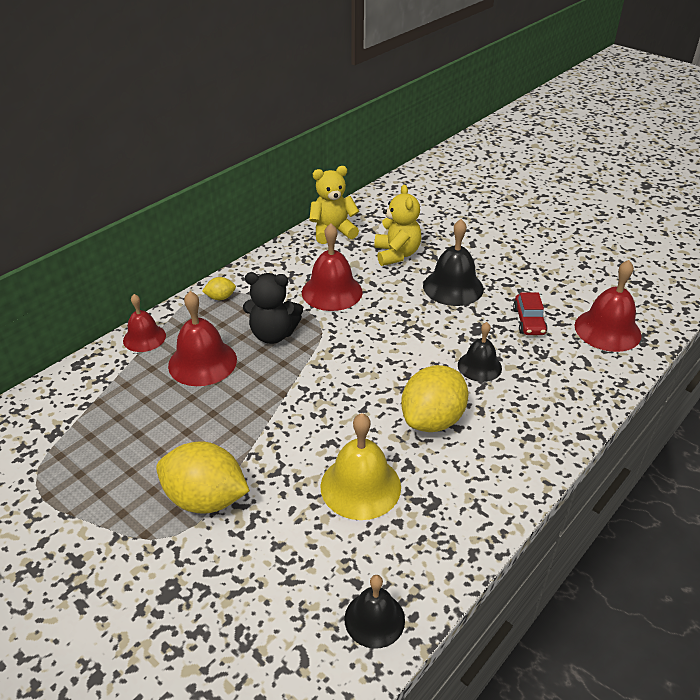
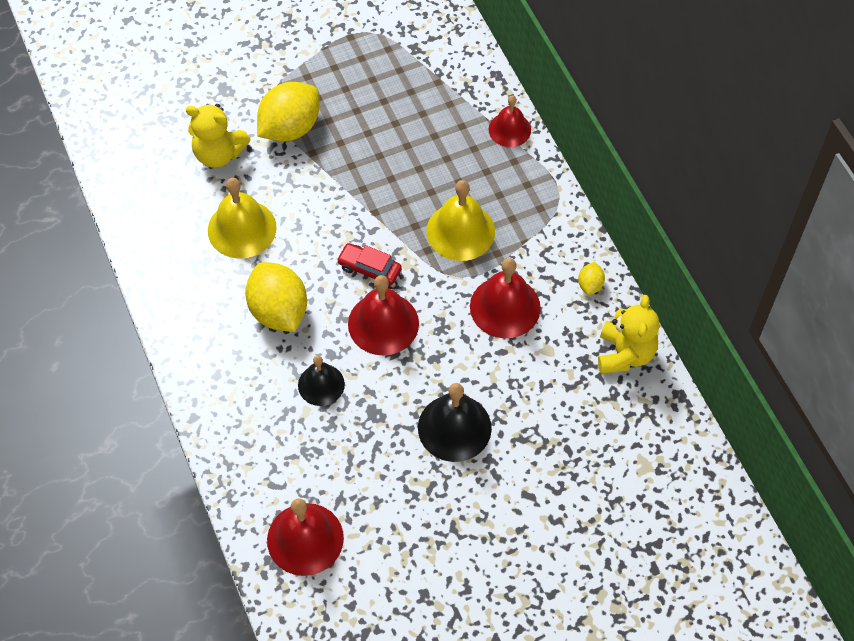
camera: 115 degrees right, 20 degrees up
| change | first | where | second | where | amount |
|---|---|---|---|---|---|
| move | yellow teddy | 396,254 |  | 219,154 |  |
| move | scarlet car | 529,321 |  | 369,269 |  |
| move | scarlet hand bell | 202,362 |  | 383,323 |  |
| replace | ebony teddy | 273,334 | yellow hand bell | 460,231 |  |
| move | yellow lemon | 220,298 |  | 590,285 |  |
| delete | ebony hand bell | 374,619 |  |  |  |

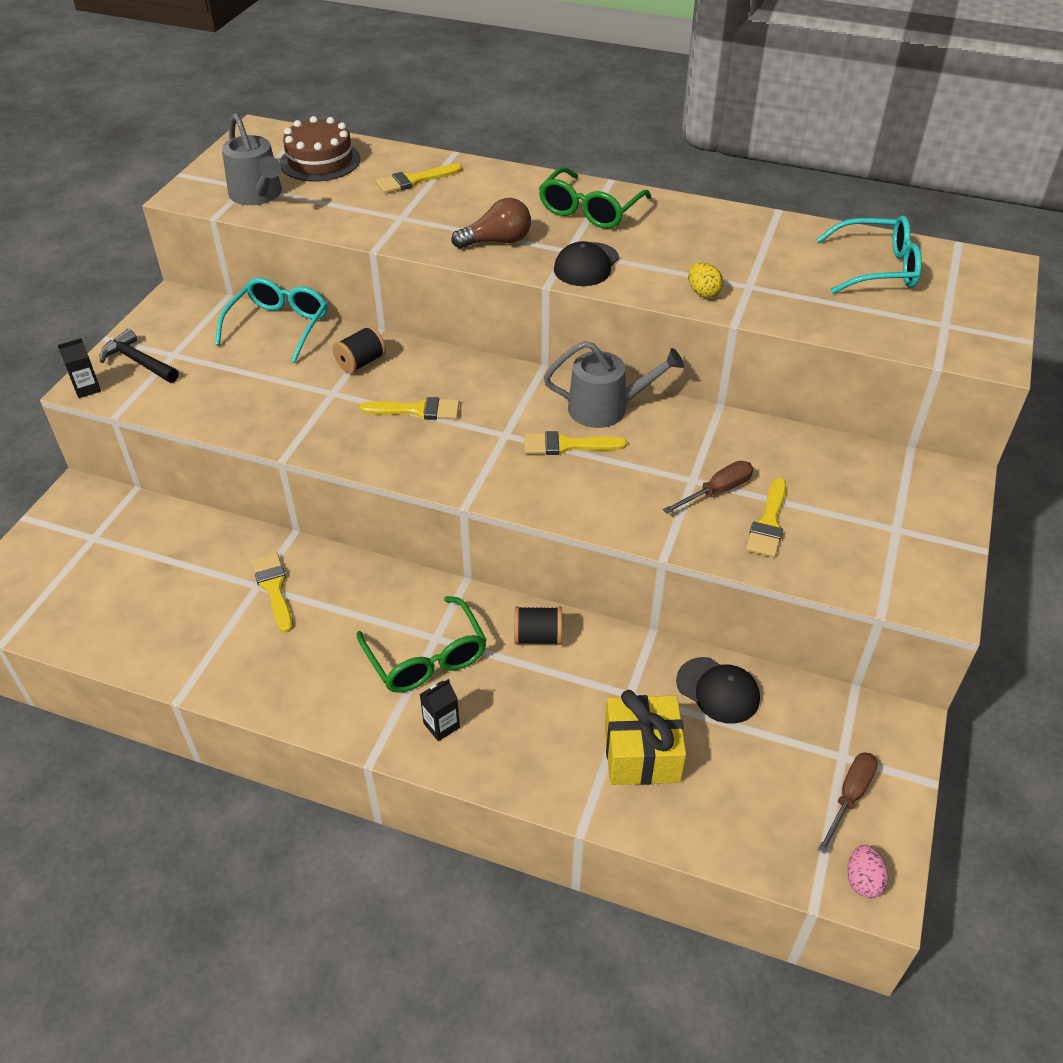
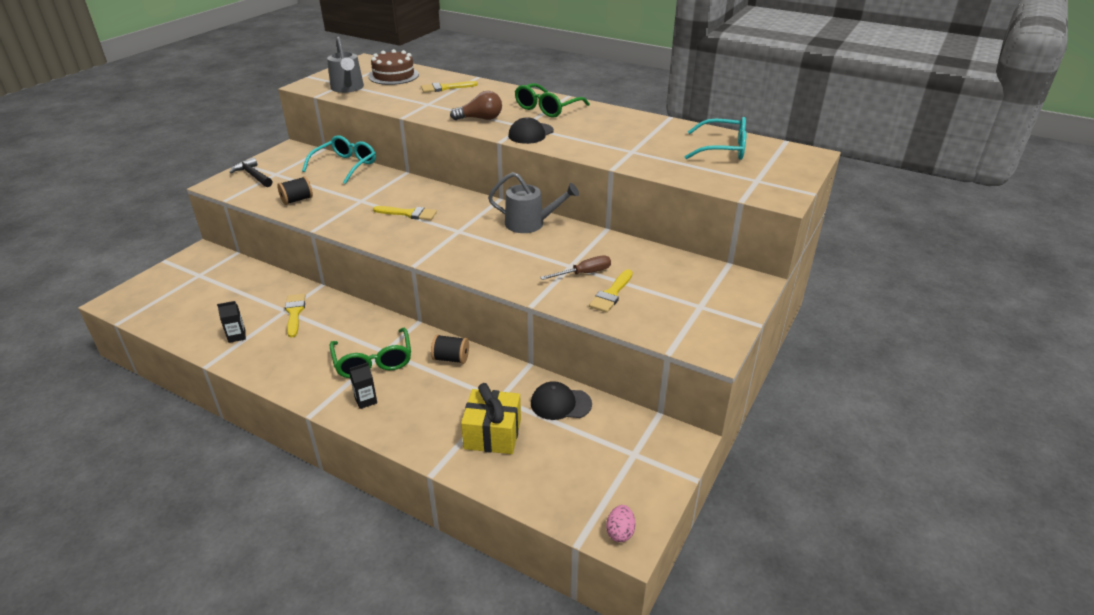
camera: 10 degrees right, 10 degrees down
| change | first | where | second | where | amount |
|---|---|---|---|---|---|
| move | ebony milk carton | 87,388 |  | 237,336 |  |
| move | ebony reel of thread | 361,363 |  | 297,200 |  |
| rotate | ebony cap | 718,690 |  | 560,404 | 135 degrees clockwise |
| delete | yellow paintbrush | 567,445 |  |  |  |
| delete | yellow egg shape | 703,293 |  |  |  |
| delete | brown screwdriver | 849,797 |  |  |  |

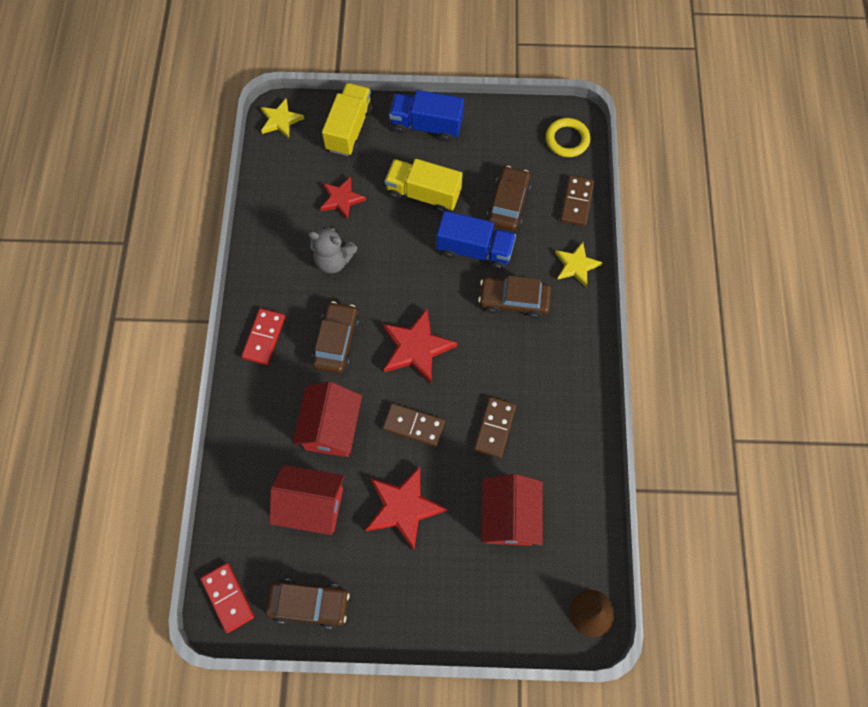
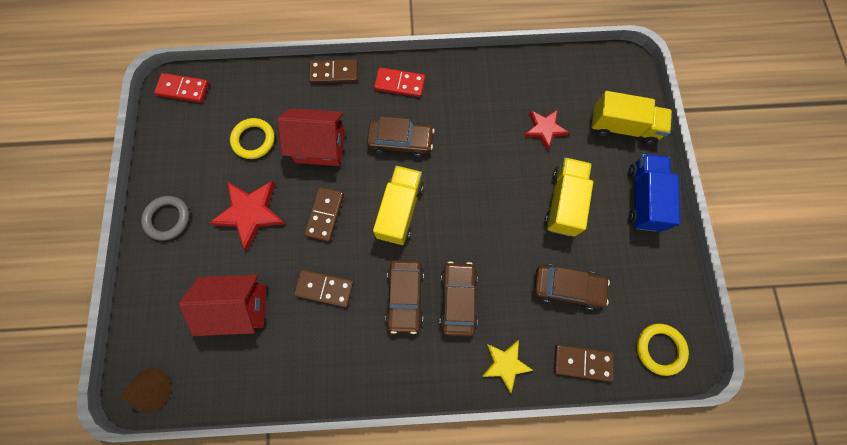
camera: 85 degrees right, 5 degrees up
| change | first | where | second | where | amount |
|---|---|---|---|---|---|
| insert |  |  | grey torus | 168,219 |  |
| rotate | scarlet domino piece | 228,597 |  | 183,89 | 45 degrees clockwise |
| replace | scarlet house | 312,505 | yellow torus | 254,140 |  |
| insert |  |  | brown domino piece | 334,73 |  |
| replace | scarlet star shape | 416,348 | yellow truck | 400,210 |  |
| move | brown car | 309,604 |  | 405,296 |  |
| delete | yellow star shape | 280,120 |  |  |  |
| delete | grey teddy | 334,260 |  |  |  |
| delete | cobalt truck | 475,250 |  |  |  |

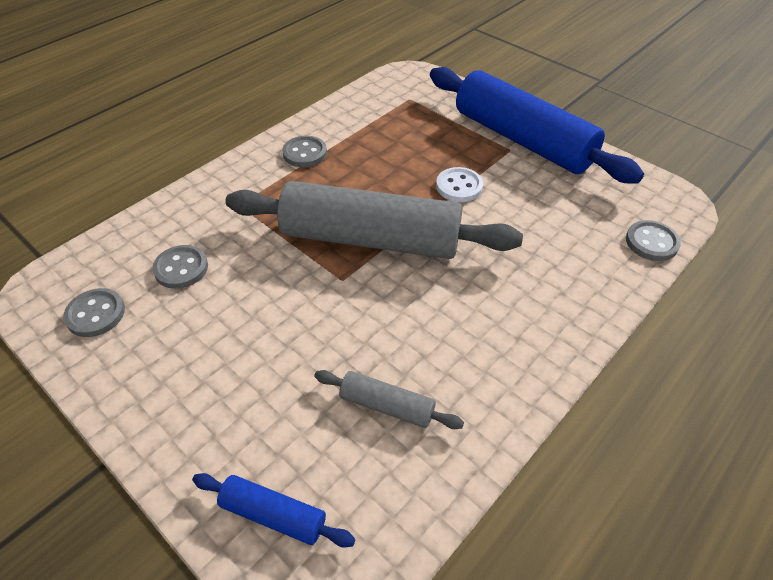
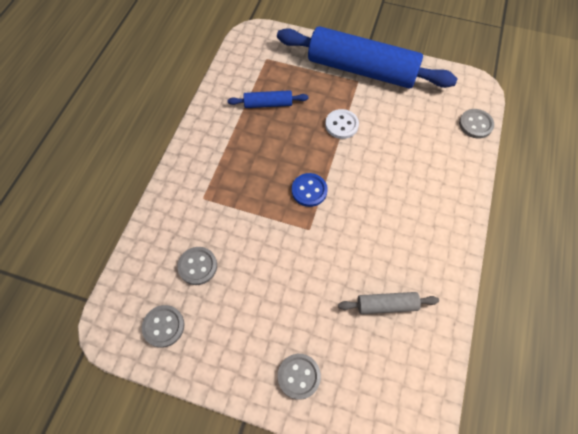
camera: 25 degrees left, 15 degrees up
| change | first | where | second | where | amount |
|---|---|---|---|---|---|
| move | cobalt pastry roller | 273,514 |  | 268,104 |  |
| move | grey shirt button | 305,153 |  | 299,376 |  |
| replace | grey pastry roller | 370,239 | cobalt shirt button | 309,190 |  |

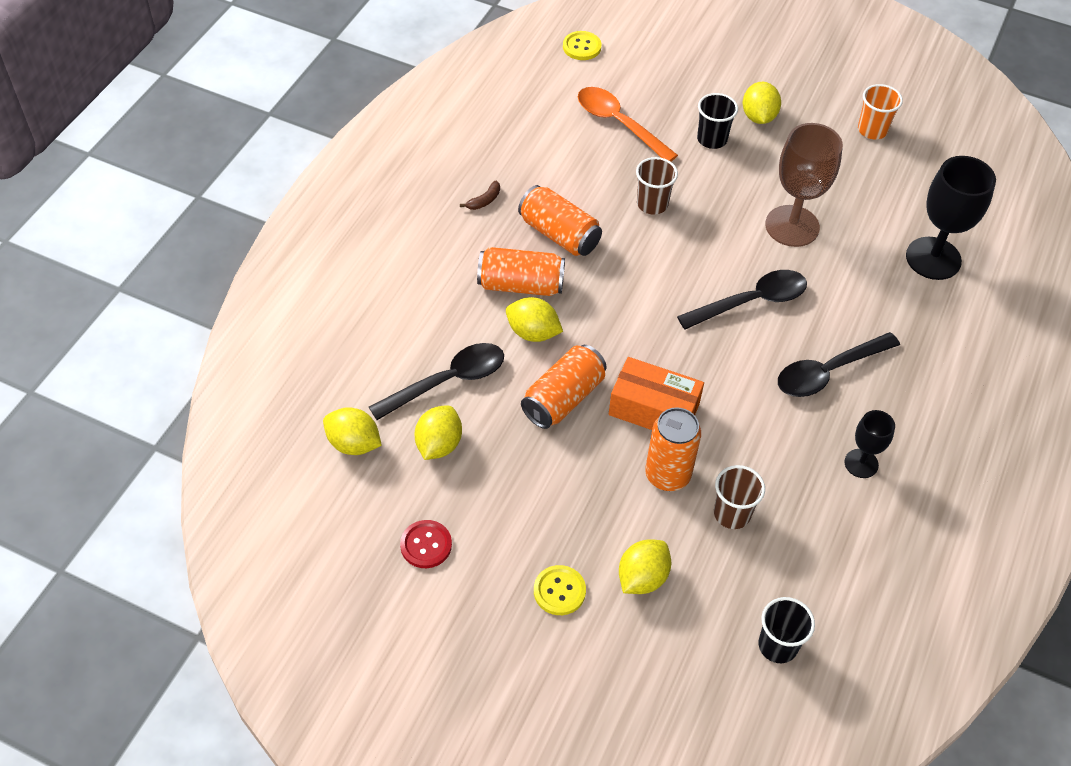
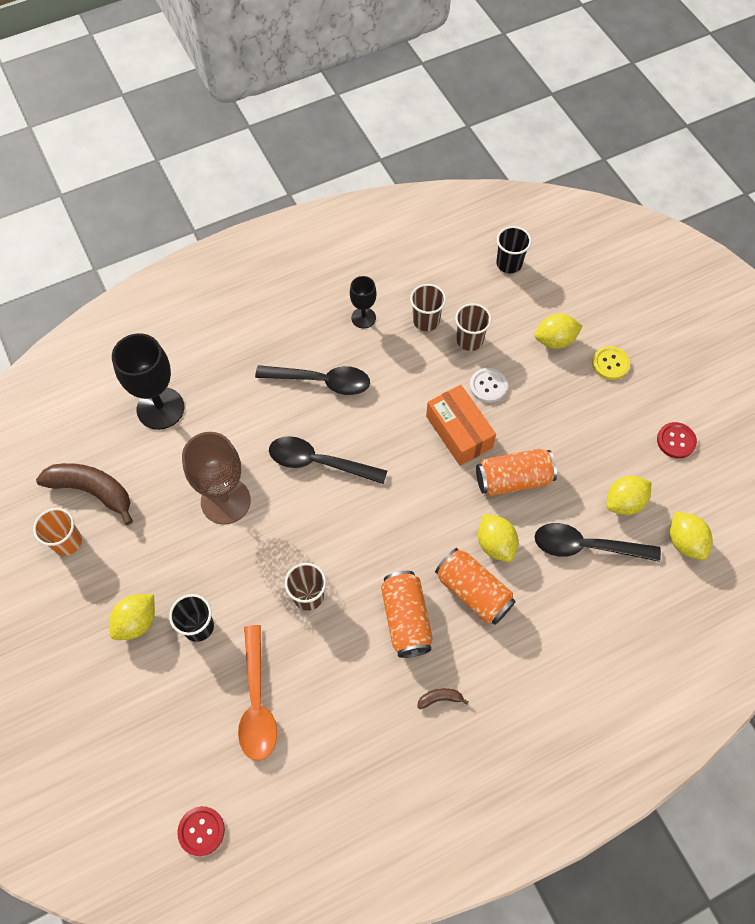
camera: 140 degrees left, 10 degrees up
| change | first | where | second | where | amount |
|---|---|---|---|---|---|
| insert |  |  | brown toy banana | 92,491 |  |
| recolor | yellow shirt button | 581,47 | scarlet shirt button | 201,831 |  |
| insert |  |  | brown cup | 426,321 |  |
| replace | orange can | 667,475 | snow-white shirt button | 488,386 |  |

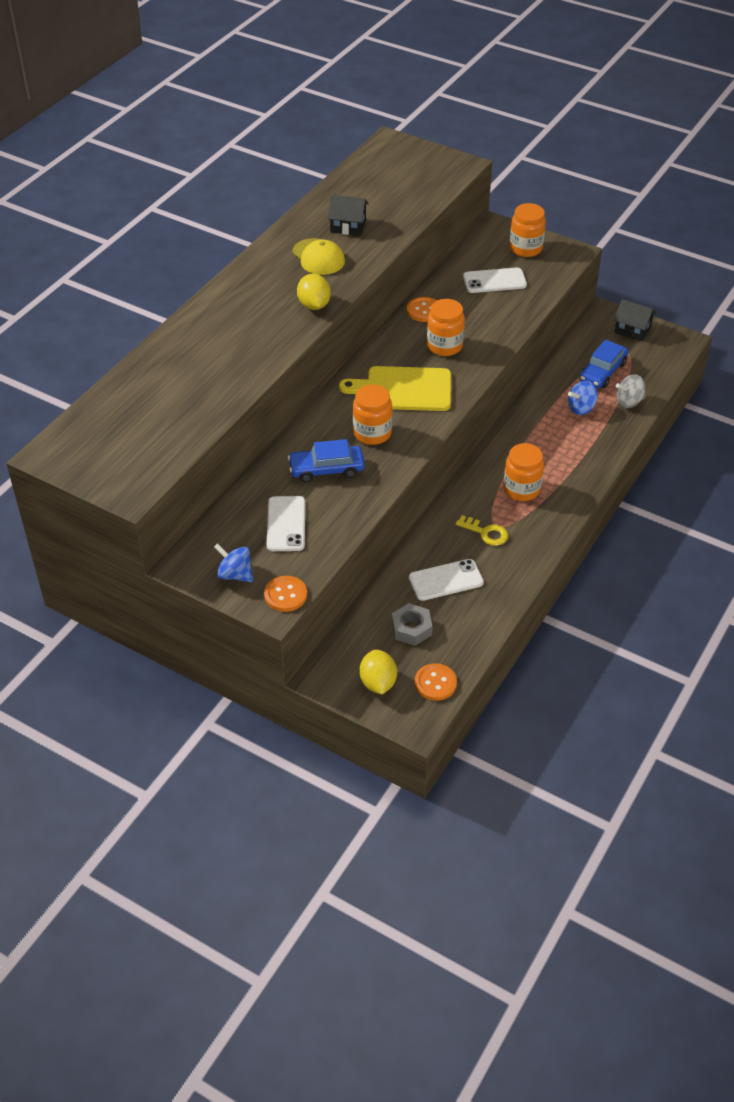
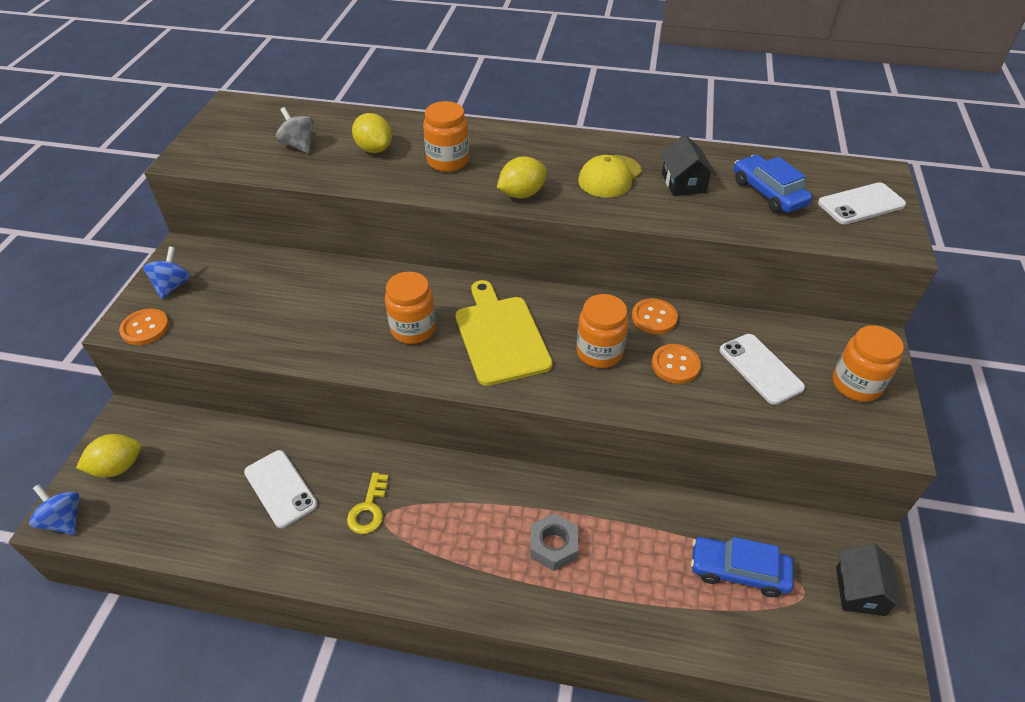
camera: 70 degrees right, 0 degrees up
| change | first | where | second | where | amount |
|---|---|---|---|---|---|
| move | cobalt spinning top | 581,408 |  | 64,520 |  |
| move | grey spinning top | 629,402 |  | 299,145 |  |
| insert |  |  | yellow lemon | 374,149 |  |
| move | orange preserve jar | 521,489 |  | 448,161 |  |
| move | grey hex nut | 411,629 |  | 553,546 |  |
| move | orange shirt button | 435,683 |  | 675,365 |  |
| move | cobalt car | 326,469 |  | 768,193 |  |
| move | snow-white mobile phone | 286,524 |  | 861,204 |  |

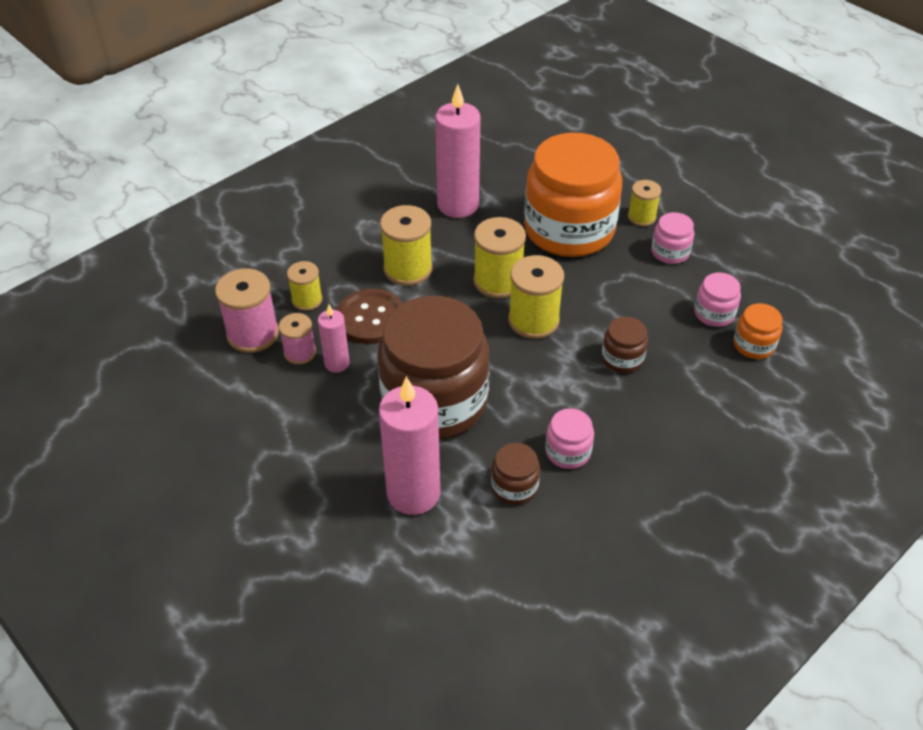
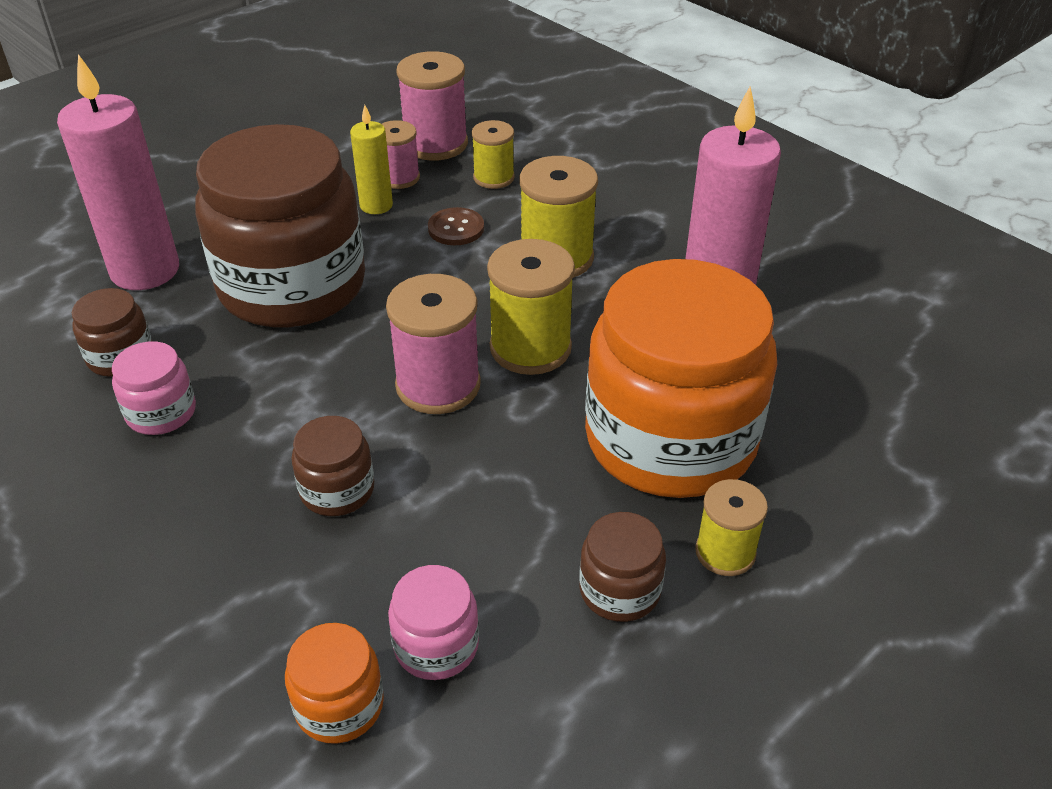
camera: 90 degrees right, 5 degrees down
| change | first | where | second | where | amount |
|---|---|---|---|---|---|
| recolor | rosy wax candle | 337,363 | yellow wax candle | 376,205 |  |
| recolor | yellow reel of thread | 533,320 | rosy reel of thread | 438,385 |  |
| resize | brown shirt button | 370,318 |  | 456,228 | x0.58 |
| recolor | rosy preserve jar | 670,252 | brown preserve jar | 619,590 |  |

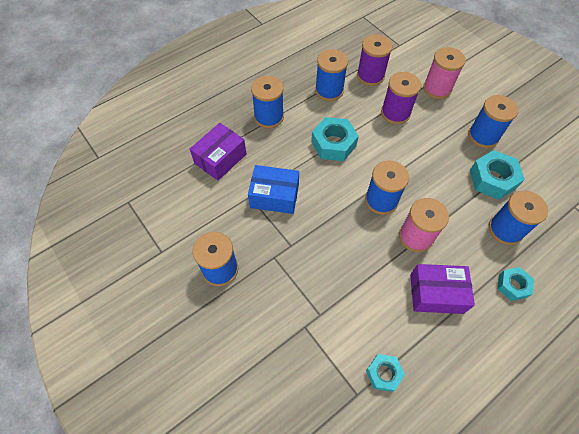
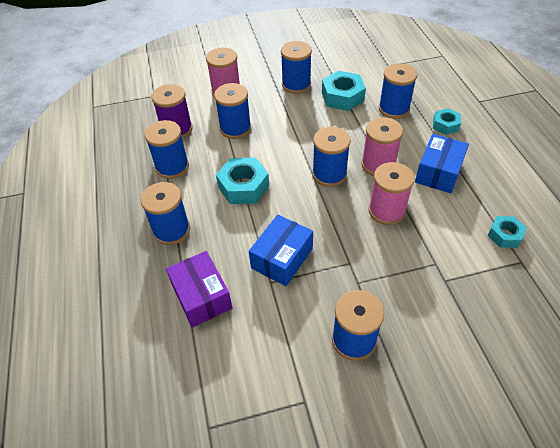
camera: 65 degrees left, 10 degrees down
| change | first | where | second | where | amount |
|---|---|---|---|---|---|
| recolor | royal purple reel of thread | 395,113 | cobalt reel of thread | 235,128 |  |
| insert |  |  | rosy reel of thread | 386,211 |  |
| recolor | royal purple box | 436,293 | cobalt box | 438,172 |  |

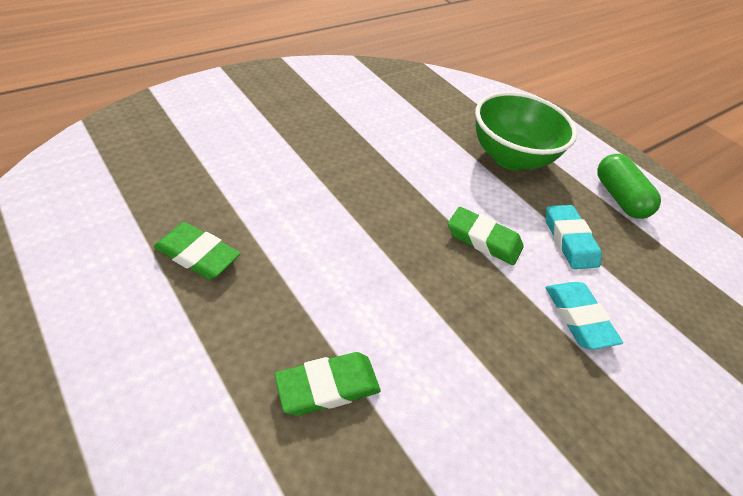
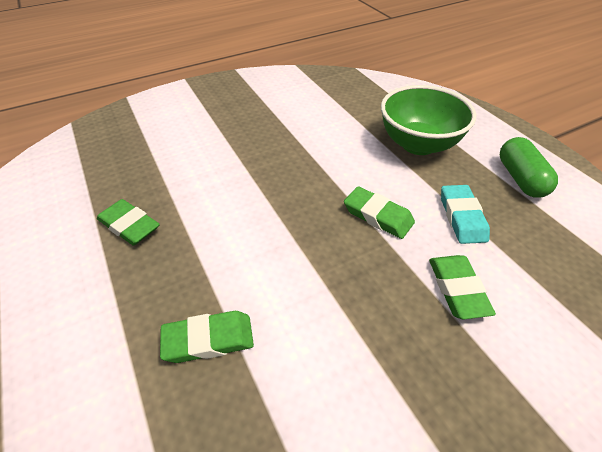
camera: 15 degrees right, 0 degrees up
| change | first | where | second | where | amount |
|---|---|---|---|---|---|
| recolor | aqua pencil eraser | 578,318 | leaf-green pencil eraser | 457,289 |  |

